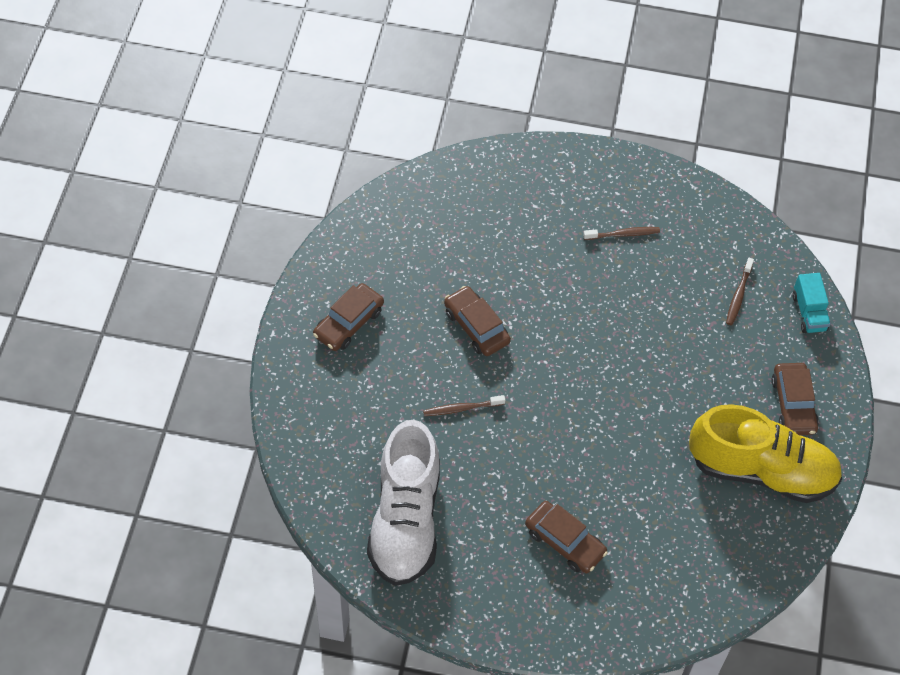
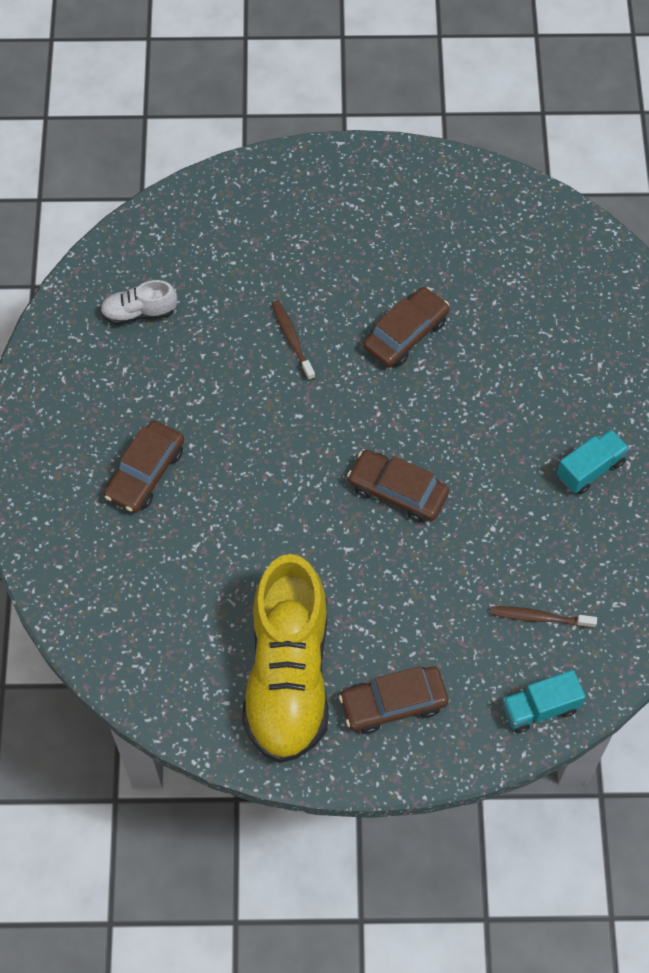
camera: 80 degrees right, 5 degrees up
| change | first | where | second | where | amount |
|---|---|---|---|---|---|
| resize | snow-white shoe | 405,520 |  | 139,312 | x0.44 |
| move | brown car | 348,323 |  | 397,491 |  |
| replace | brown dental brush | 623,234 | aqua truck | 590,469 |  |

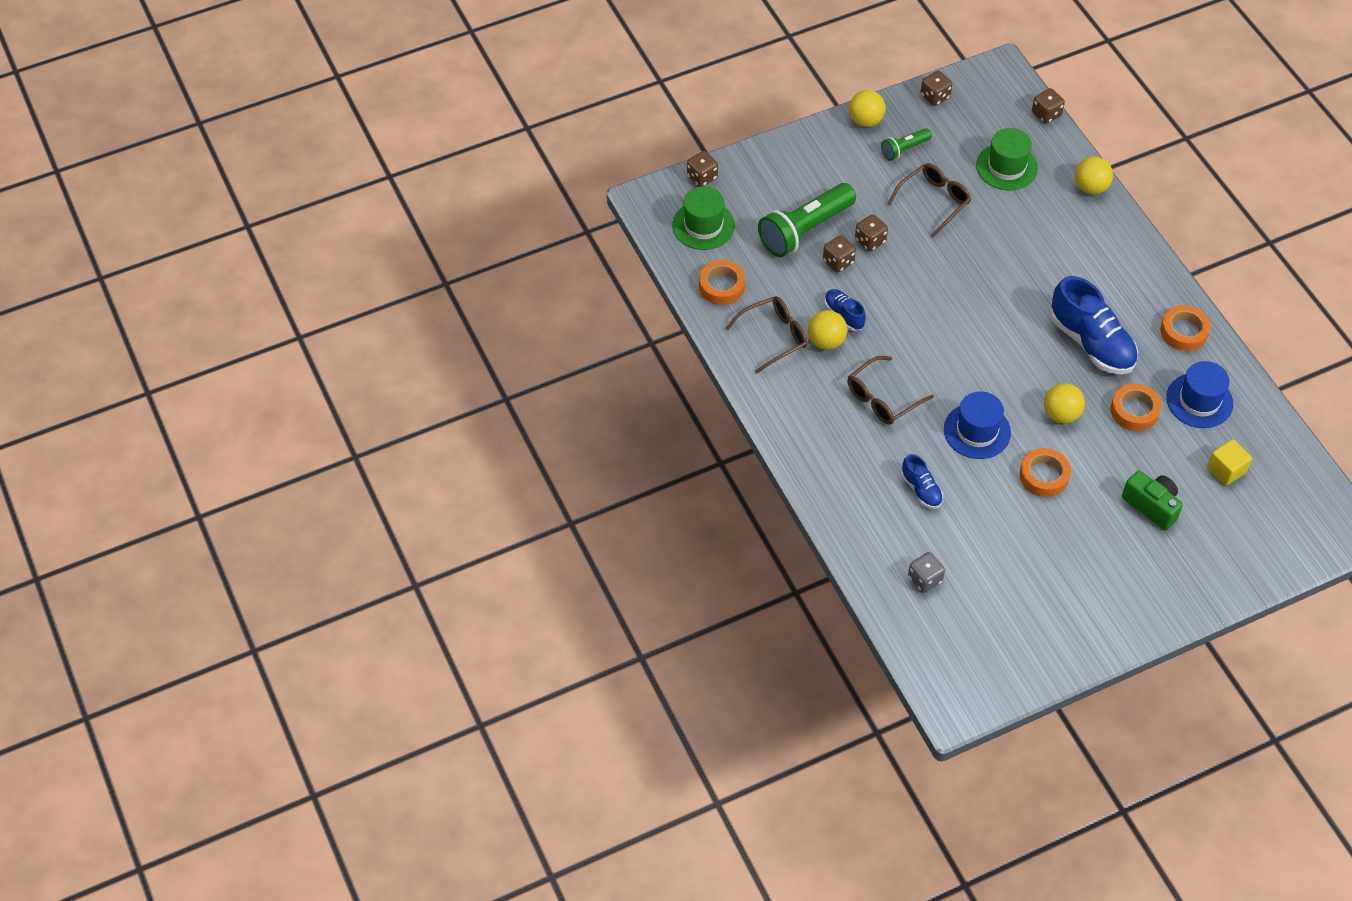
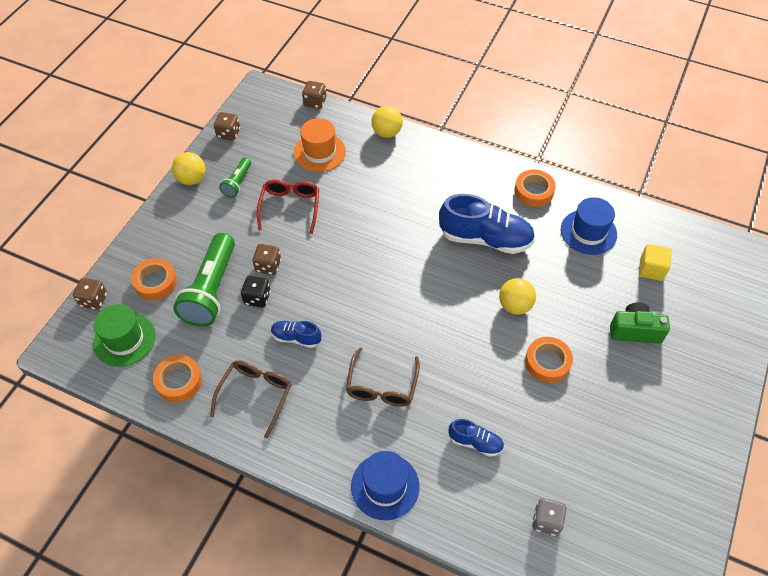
camera: 40 degrees left, 0 degrees up
| change | first | where | second | where | amount |
|---|---|---|---|---|---|
| move | orange sticky tape | 1134,410 |  | 155,282 |  |
| recolor | brown dice | 838,262 | ebony dice | 257,298 |  |
| recolor | brown eyeglasses | 933,201 | scarlet eyeglasses | 290,207 |  |
| recolor | leaf-green hat | 1006,167 | orange hat | 319,152 |  |
| move | cobalt hat | 977,431 |  | 385,486 |  |
| delete | yellow sphere | 826,341 |  |  |  |

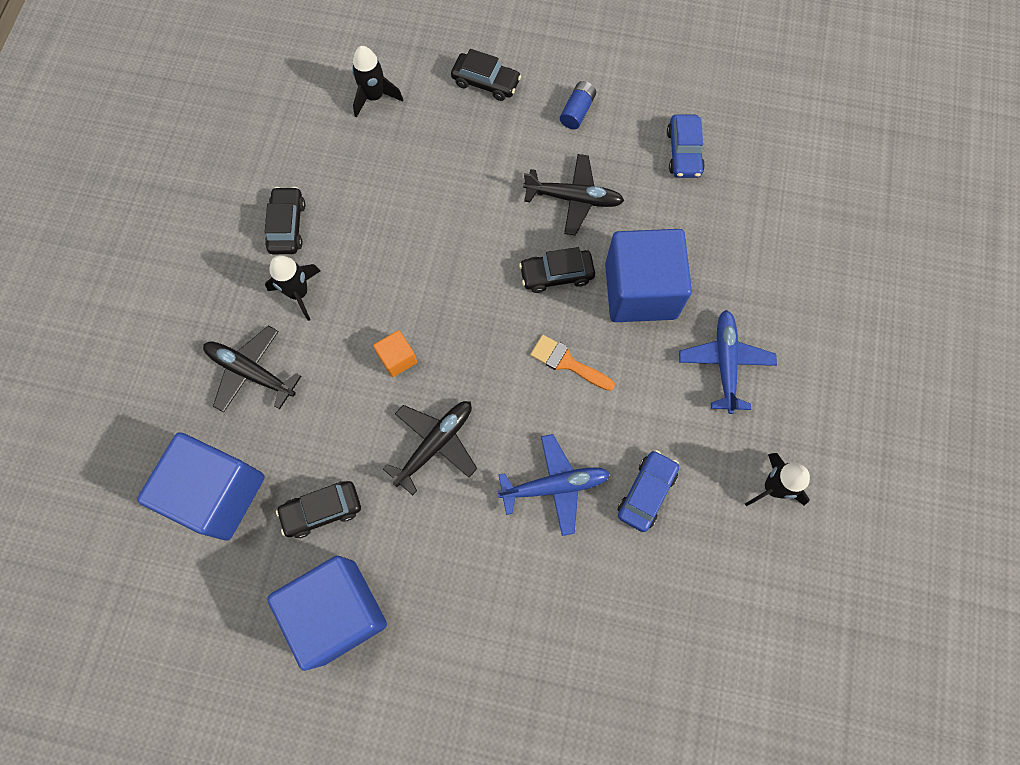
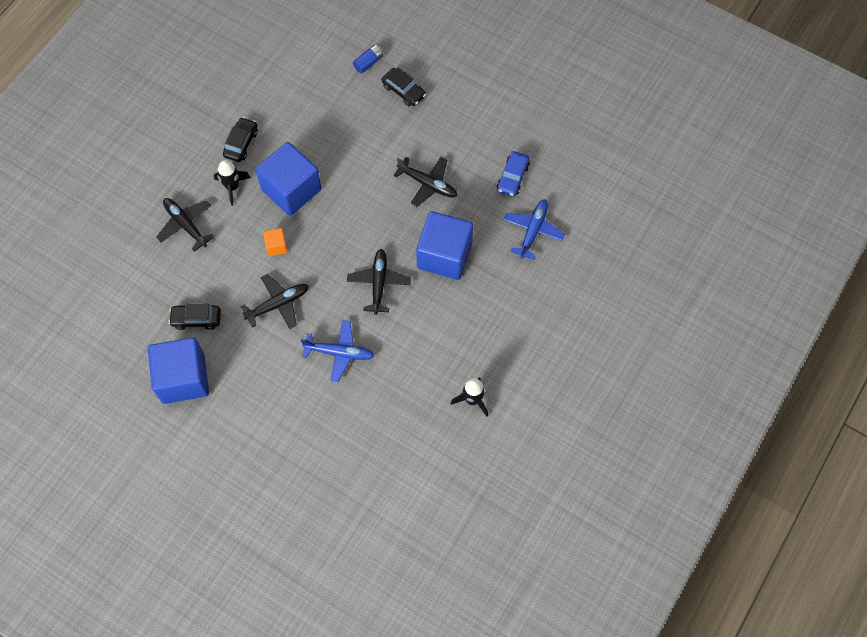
camera: 20 degrees right, 5 degrees down
| change | first | where | second | where | amount |
|---|---|---|---|---|---|
| move | cobalt cube | 217,493 |  | 291,189 |  |
| replace | orange paintbrush | 567,362 | ebony plane | 379,283 |  |
| move | cobalt power cell | 577,111 |  | 368,63 |  |
| move | cobalt plane | 725,363 |  | 533,231 |  |
| delete | ebony spaceship | 374,97 |  |  |  |
| delete | ebony car | 556,275 |  |  |  |
| delete | cobalt car | 646,492 |  |  |  |

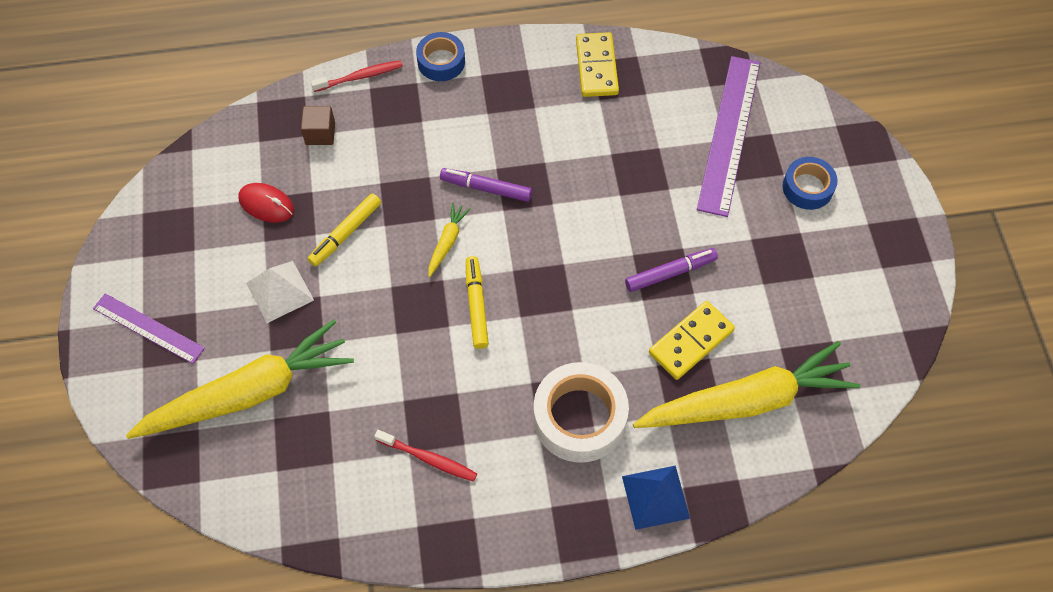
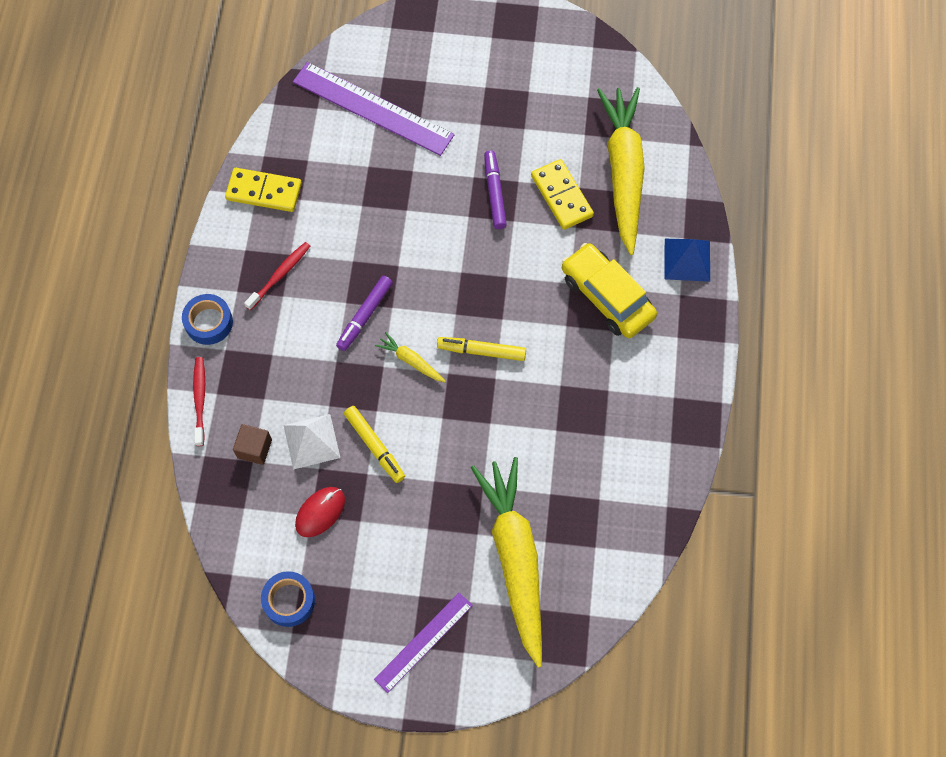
camera: 75 degrees left, 5 degrees up
| change | first | where | second | where | amount |
|---|---|---|---|---|---|
| move | scarlet dental brush | 428,458 |  | 280,275 |  |
| move | cobalt sticky tape | 807,187 |  | 289,601 |  |
| move | snow-white pyramid shape | 280,291 |  | 311,441 |  |
| replace | snow-white sticky tape | 579,418 | yellow car | 607,296 |  |

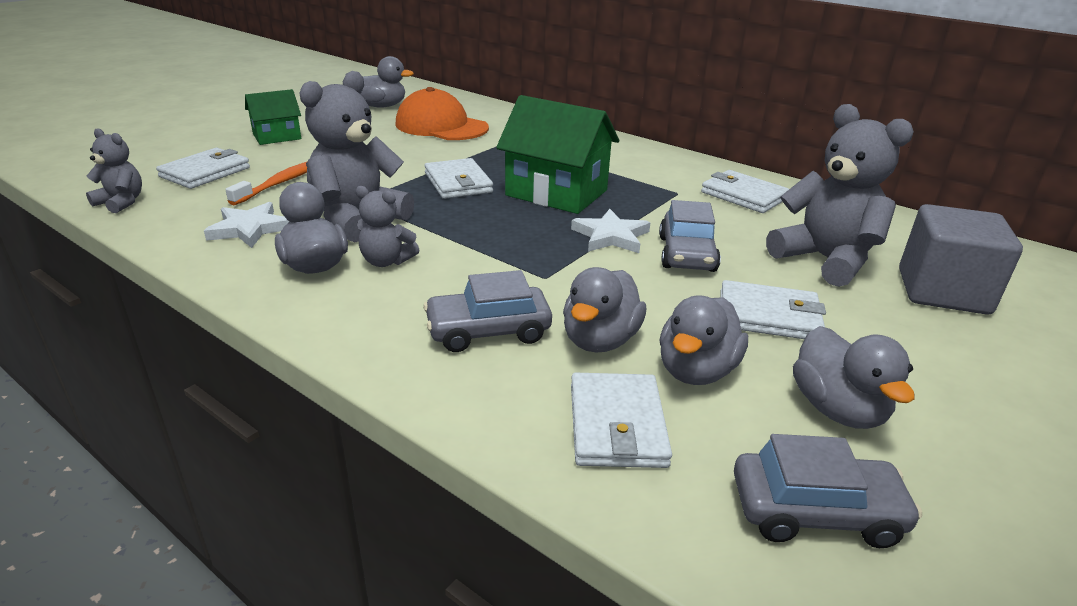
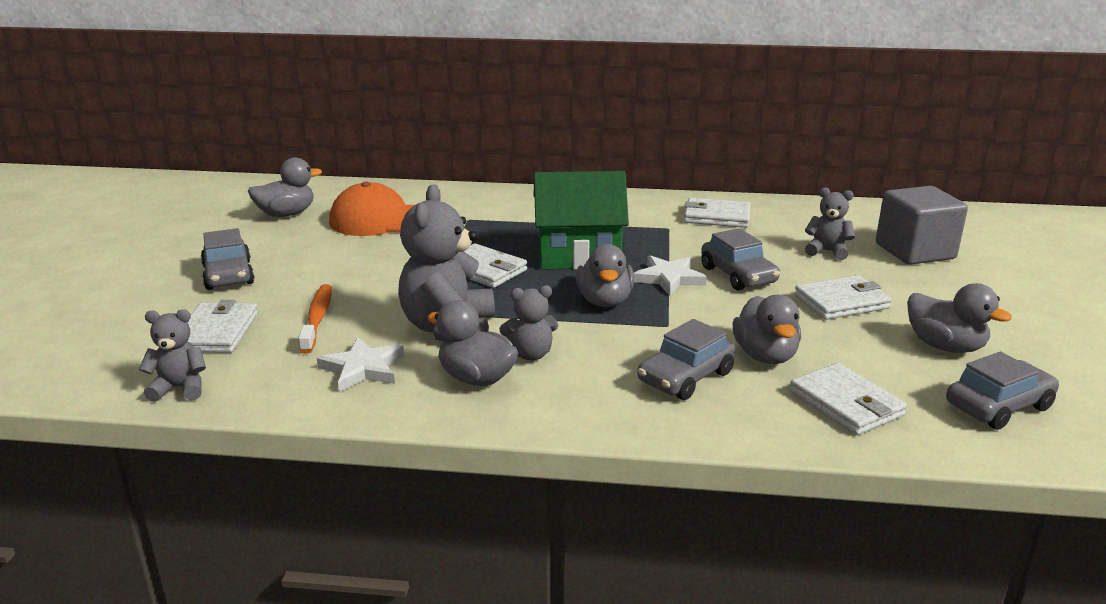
camera: 30 degrees left, 5 degrees down
| change | first | where | second | where | amount |
|---|---|---|---|---|---|
| replace | leaf-green house | 277,137 | grey car | 228,275 |  |
| move | grey rubber duck | 696,371 |  | 604,301 |  |
| resize | grey teddy | 825,260 |  | 827,251 | x0.53 |

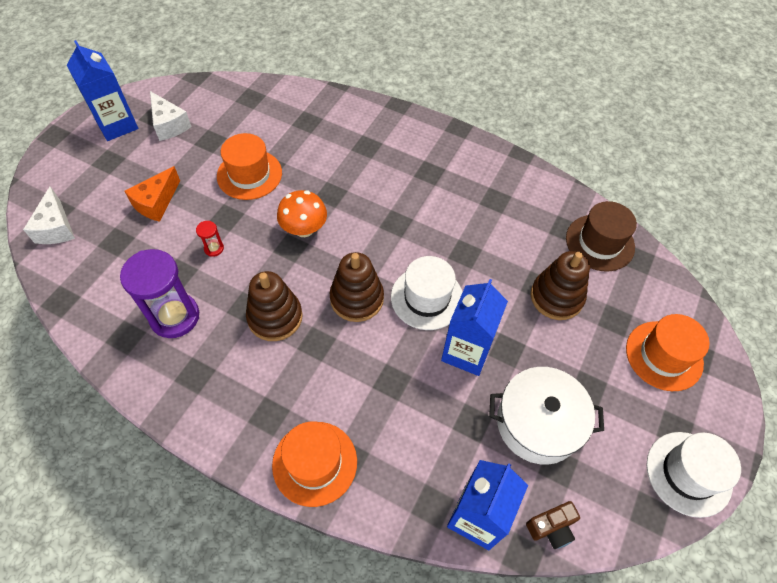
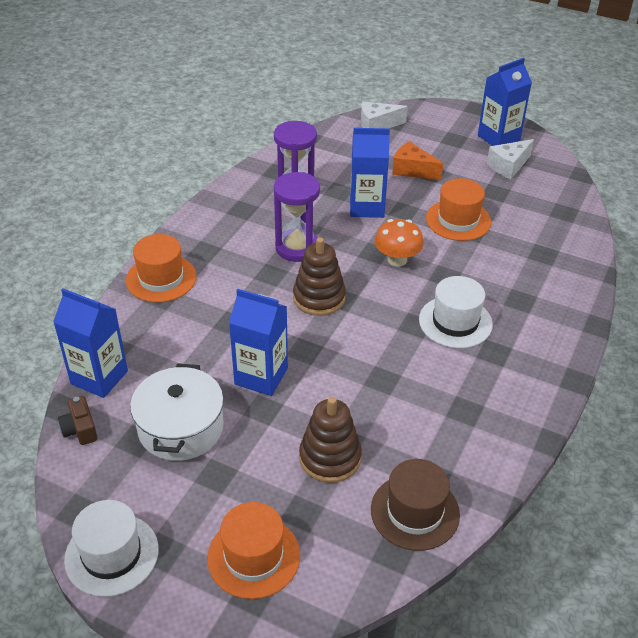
camera: 90 degrees right, 15 degrees down
| change | first | where | second | where | amount |
|---|---|---|---|---|---|
| replace | brown ring stacker | 275,317 | royal purple sand timer | 297,248 |  |
| replace | scarlet sand timer | 214,248 | cobalt milk carton | 367,207 |  |
| move | snow-white hat | 427,298 |  | 455,322 |  |

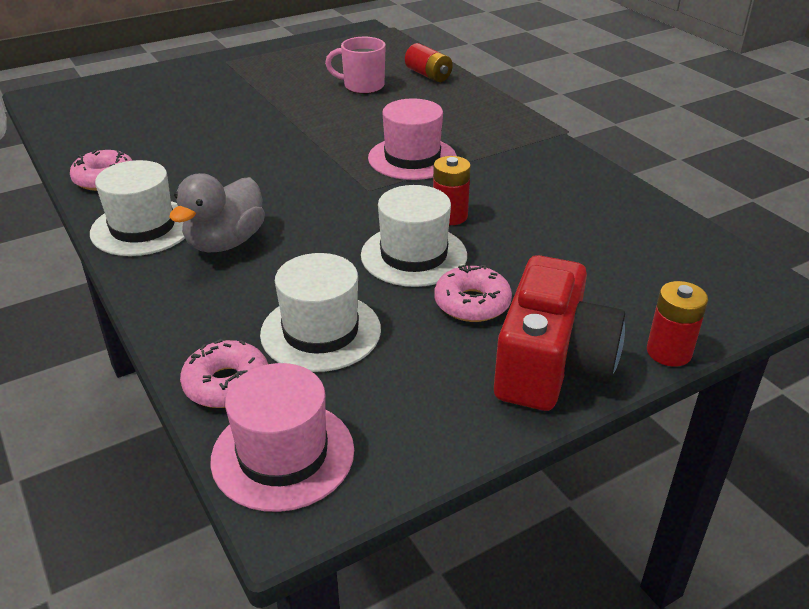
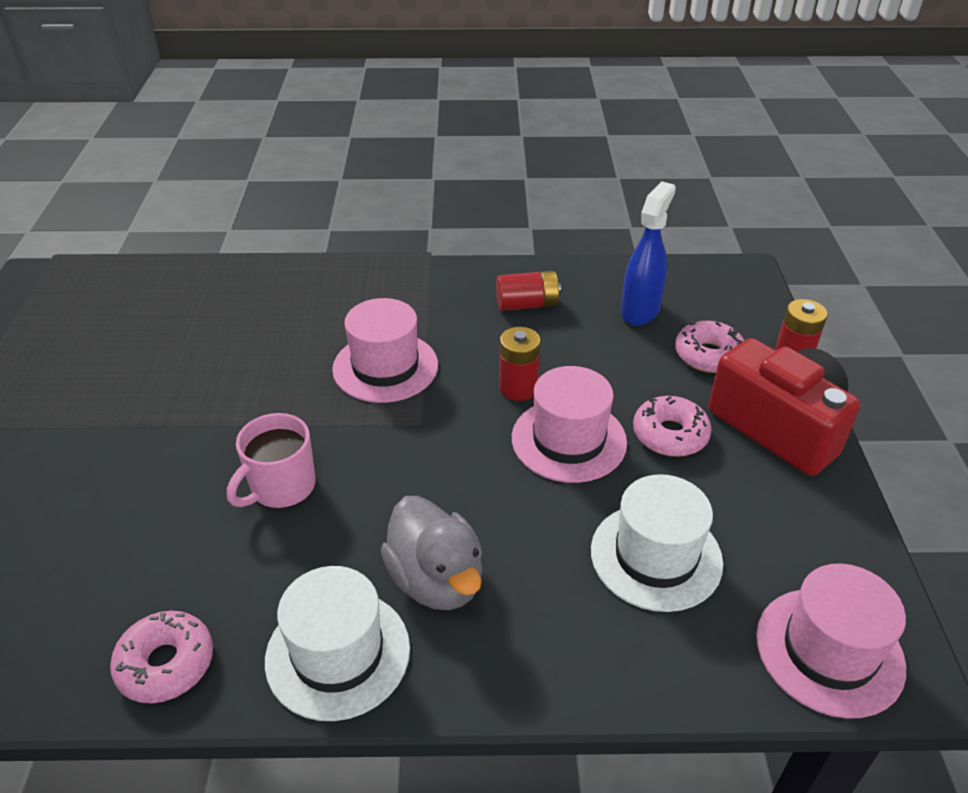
camera: 60 degrees left, 5 degrees up
| change | first | where | second | where | amount |
|---|---|---|---|---|---|
| move | rosy coffee mug | 362,86 |  | 281,487 |  |
| move | scarlet power cell | 428,75 |  | 527,304 |  |
| recolor | snow-white hat | 414,255 | rosy hat | 568,440 |  |
| insert |  |  | cobalt spray cleaner | 640,311 |  |
| move | rosy donut | 226,384 |  | 708,355 |  |

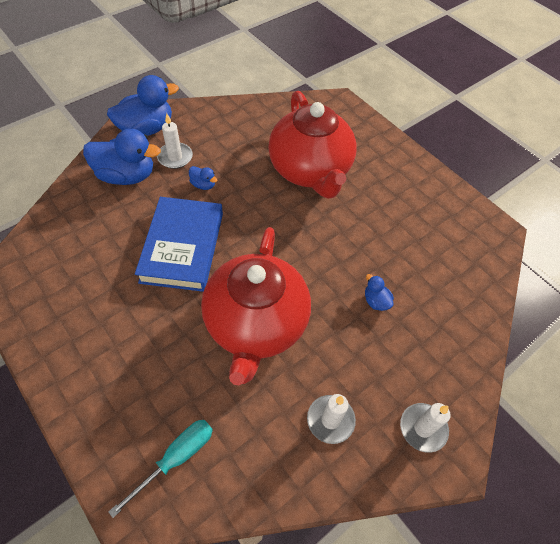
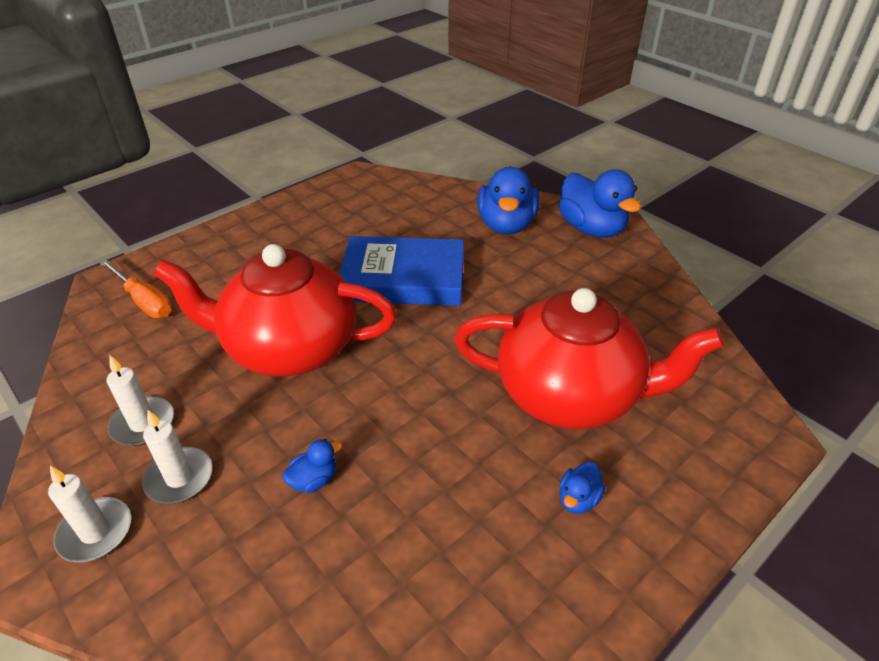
camera: 90 degrees right, 15 degrees down
| change | first | where | second | where | amount |
|---|---|---|---|---|---|
| recolor | aqua screwdriver | 176,458 | orange screwdriver | 144,301 |  |
| move | snow-white wax candle | 175,157 |  | 179,478 |  |
| rotate | scarlet china teapot | 310,171 |  | 570,395 | 150 degrees counterclockwise |
| move | cobalt rubber duck | 203,185 |  | 578,499 |  |

